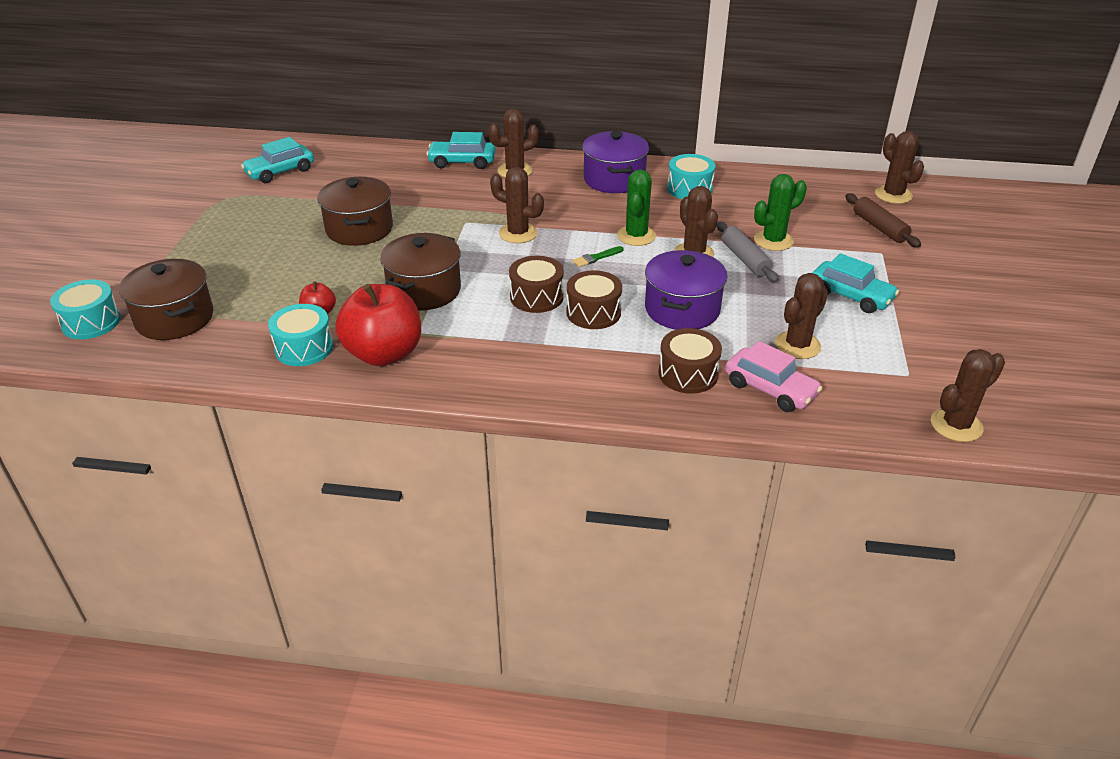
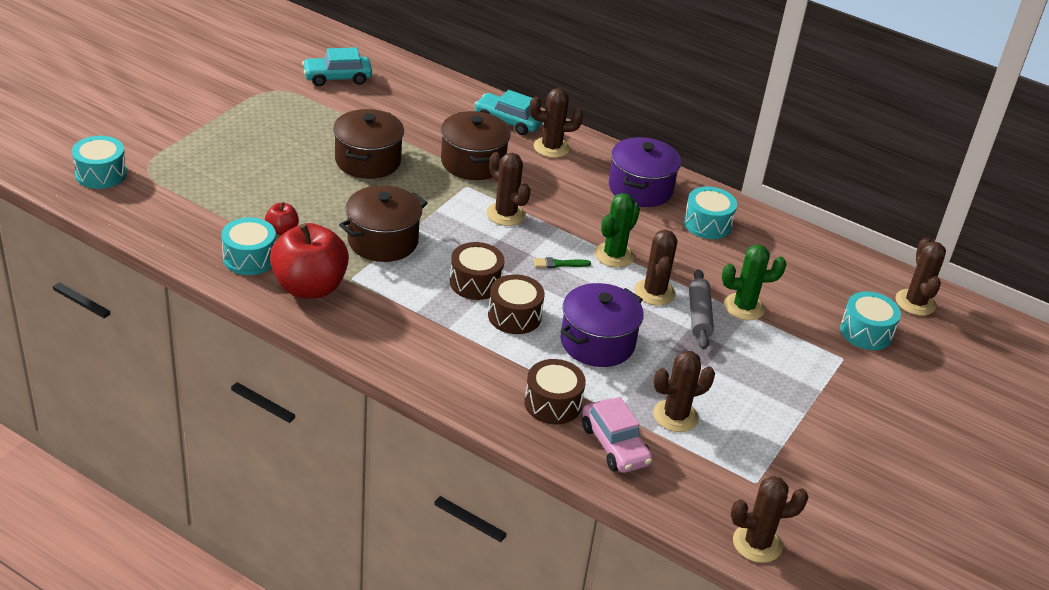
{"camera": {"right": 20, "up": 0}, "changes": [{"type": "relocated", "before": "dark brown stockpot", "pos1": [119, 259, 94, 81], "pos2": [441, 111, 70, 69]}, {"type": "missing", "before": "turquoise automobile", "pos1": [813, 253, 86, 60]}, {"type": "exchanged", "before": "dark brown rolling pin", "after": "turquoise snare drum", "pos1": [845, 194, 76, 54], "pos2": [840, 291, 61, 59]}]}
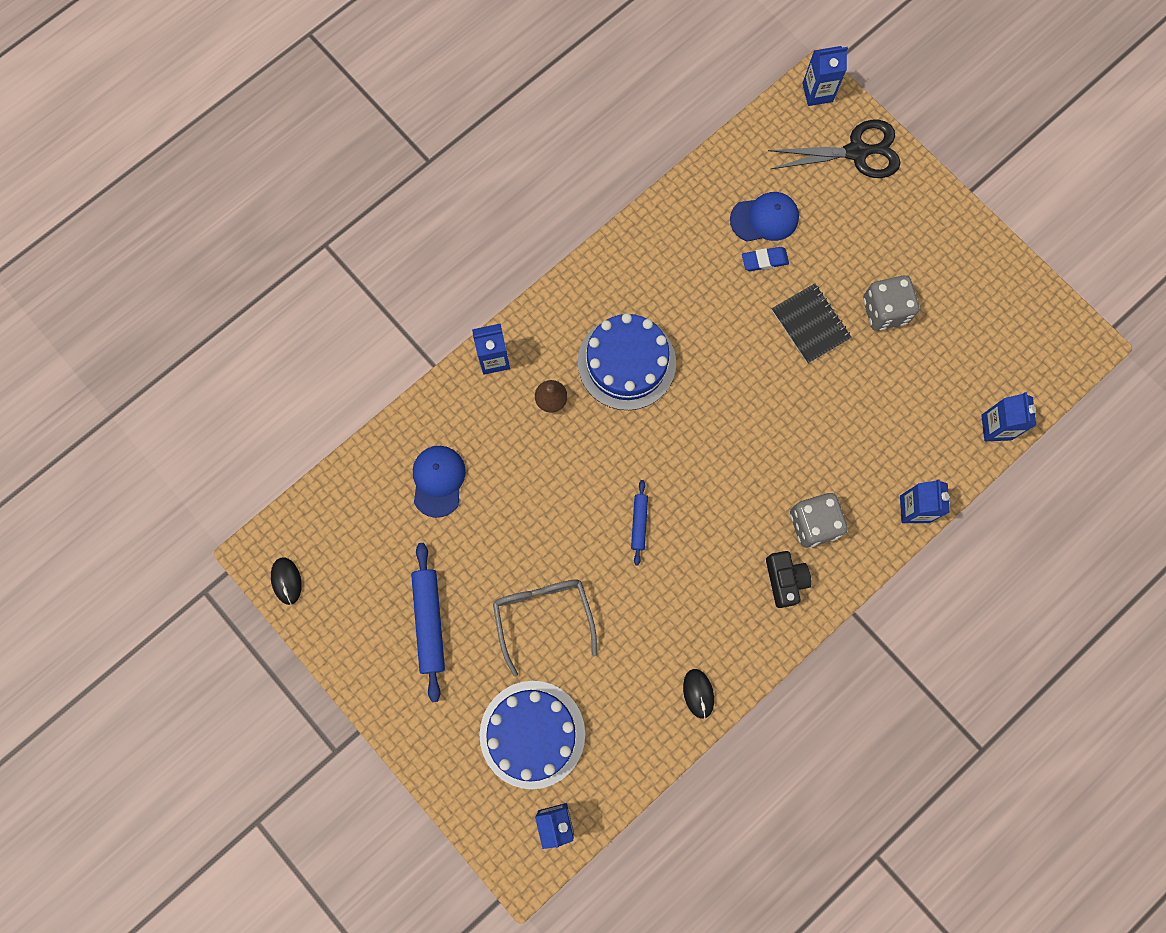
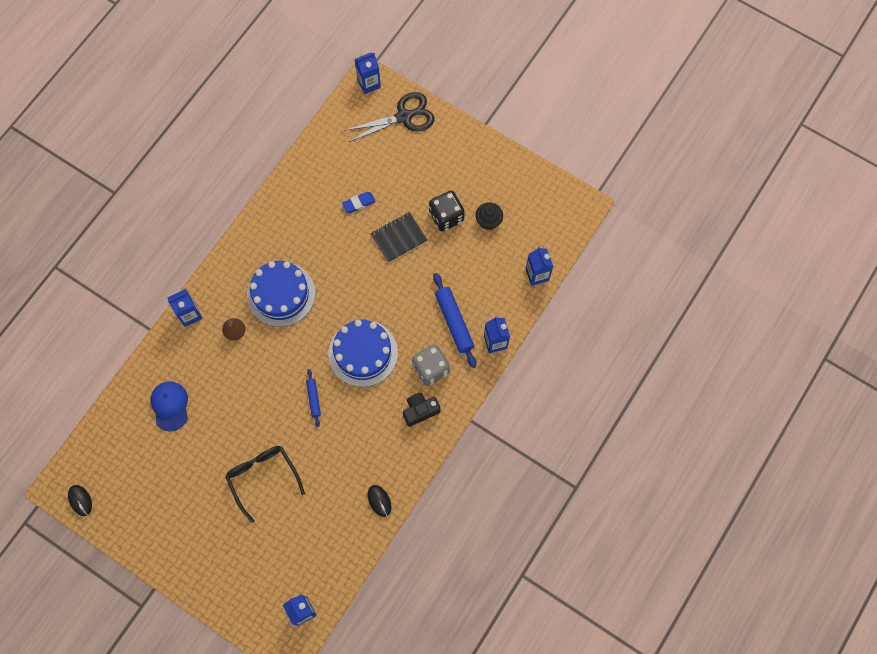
{"camera": {"right": -15, "up": -5}, "changes": [{"type": "relocated", "before": "royal blue rolling pin", "pos1": [411, 543, 34, 159], "pos2": [433, 273, 43, 95]}, {"type": "relocated", "before": "royal blue cake", "pos1": [480, 681, 105, 108], "pos2": [328, 320, 70, 67]}, {"type": "colour", "before": "grey spectacles", "after": "ebony spectacles", "pos1": [493, 579, 104, 98], "pos2": [225, 446, 80, 77]}, {"type": "missing", "before": "royal blue cap", "pos1": [730, 192, 69, 50]}, {"type": "spun", "before": "ebony photo camera", "pos1": [766, 551, 45, 57], "pos2": [403, 393, 37, 34], "turn": -90}, {"type": "spun", "before": "ebony notebook", "pos1": [772, 283, 80, 81], "pos2": [371, 212, 57, 51], "turn": -75}, {"type": "colour", "before": "grey game die", "after": "ebony game die", "pos1": [863, 275, 56, 56], "pos2": [429, 191, 36, 41]}, {"type": "appeared", "after": "ebony fairy cake", "pos2": [475, 202, 28, 28]}]}
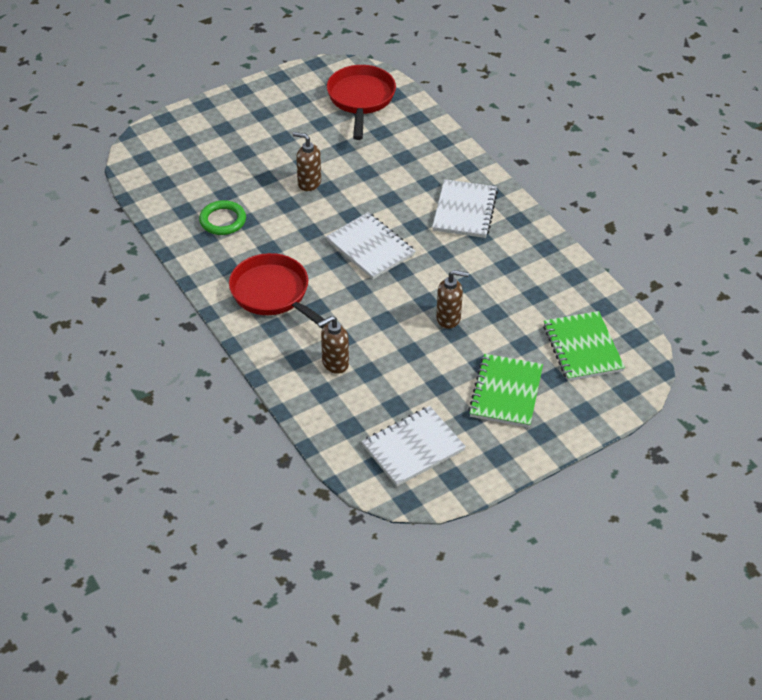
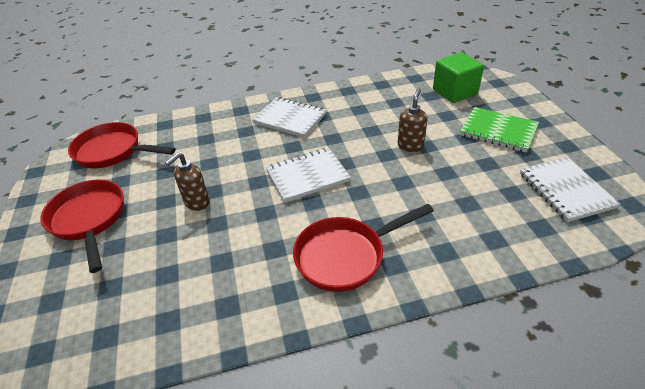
{"camera": {"right": -70, "up": -5}, "changes": [{"type": "missing", "before": "green ring", "pos1": [199, 200, 47, 35]}, {"type": "missing", "before": "dark brown soap pump", "pos1": [317, 316, 32, 58]}, {"type": "exchanged", "before": "green notebook", "after": "green solid cube", "pos1": [543, 311, 82, 70], "pos2": [433, 52, 51, 51]}, {"type": "appeared", "after": "red skillet", "pos2": [41, 179, 83, 94]}]}
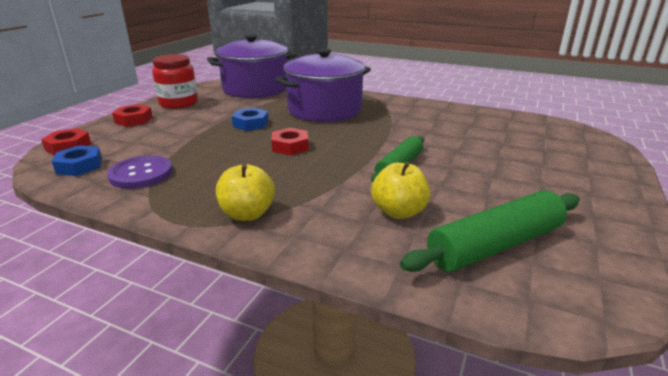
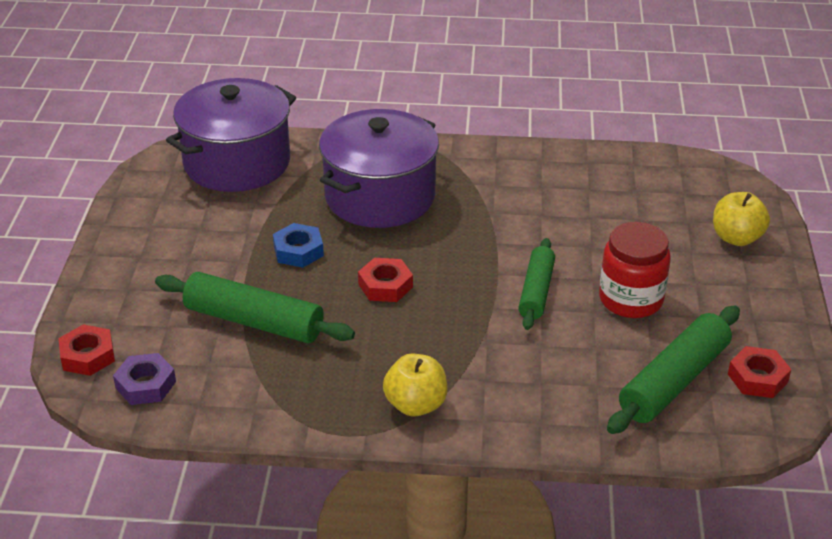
{"camera": {"right": -20, "up": 10}, "changes": [{"type": "colour", "before": "royal blue nut", "after": "violet nut", "pos1": [52, 145, 50, 31], "pos2": [113, 353, 63, 52]}, {"type": "missing", "before": "violet shirt button", "pos1": [107, 155, 65, 34]}, {"type": "relocated", "before": "red nut", "pos1": [112, 104, 41, 23], "pos2": [728, 346, 63, 52]}, {"type": "relocated", "before": "red jam jar", "pos1": [152, 54, 46, 55], "pos2": [599, 222, 72, 96]}, {"type": "relocated", "before": "golden toy apple", "pos1": [371, 162, 59, 57], "pos2": [713, 192, 57, 54]}, {"type": "appeared", "after": "green rolling pin", "pos2": [155, 272, 200, 71]}]}
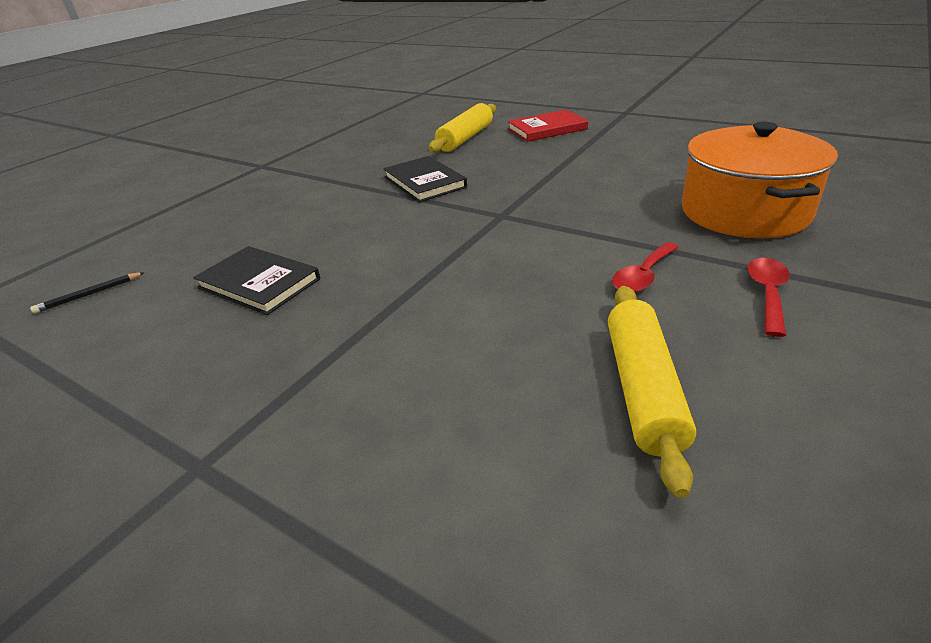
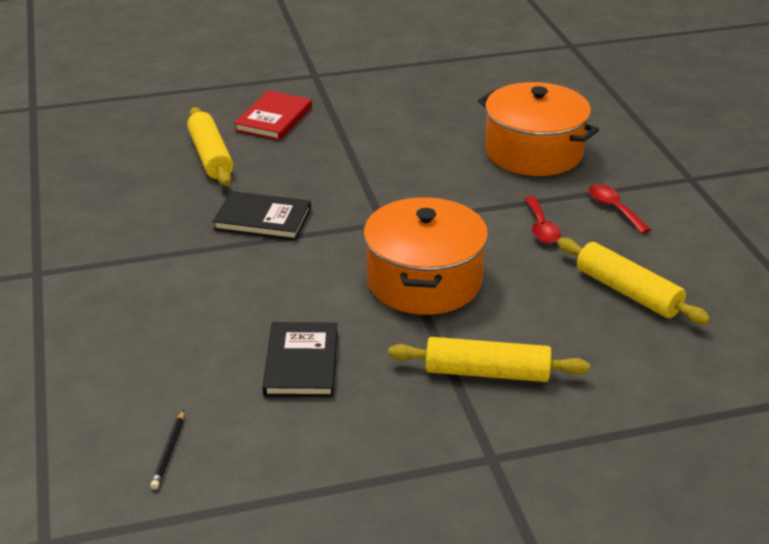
{"camera": {"right": -50, "up": 0}, "changes": [{"type": "spun", "before": "ebony hardback", "pos1": [193, 246, 127, 69], "pos2": [263, 322, 75, 75], "turn": -75}, {"type": "appeared", "after": "orange stockpot", "pos2": [364, 197, 124, 118]}, {"type": "appeared", "after": "golden rolling pin", "pos2": [388, 337, 202, 45]}]}
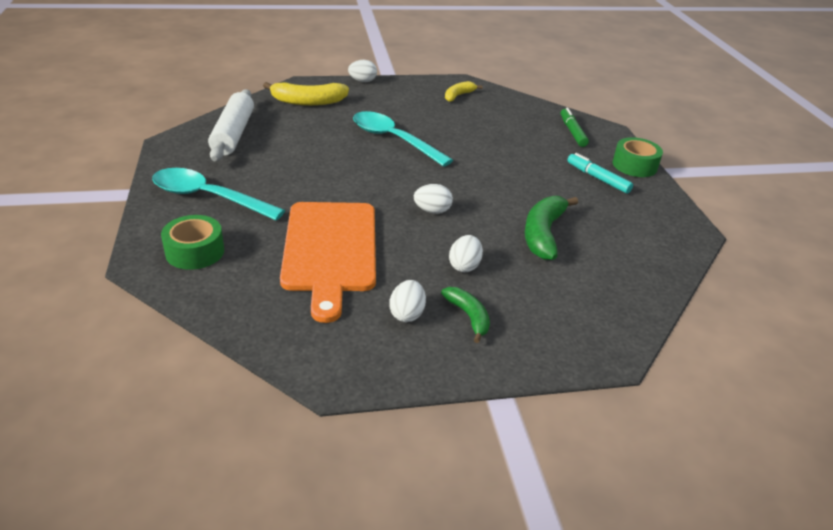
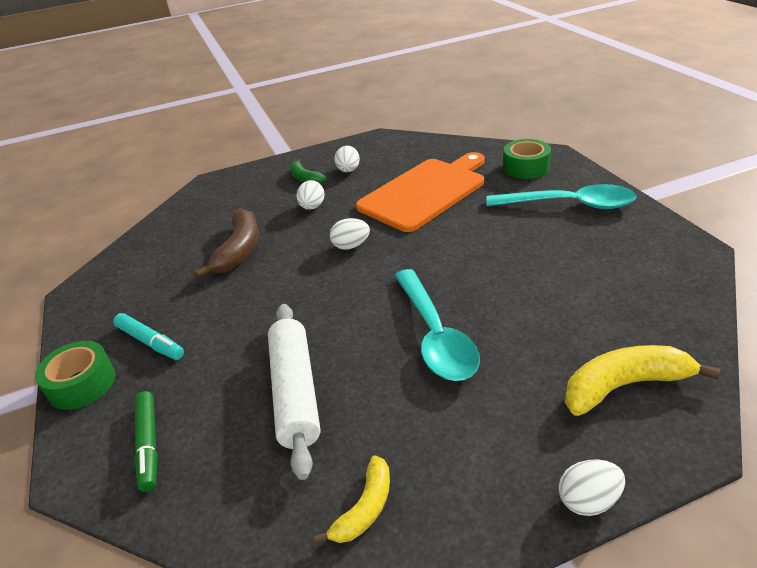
{"camera": {"right": 175, "up": 0}, "changes": [{"type": "relocated", "before": "snow-white rolling pin", "pos1": [208, 89, 46, 73], "pos2": [268, 304, 52, 176]}, {"type": "spun", "before": "orange cutting board", "pos1": [280, 202, 96, 121], "pos2": [356, 152, 129, 80], "turn": 60}, {"type": "spun", "before": "turquoise tablespoon", "pos1": [353, 111, 100, 56], "pos2": [394, 269, 86, 112], "turn": 45}, {"type": "colour", "before": "green toy banana", "after": "dark brown toy banana", "pos1": [525, 196, 53, 64], "pos2": [195, 208, 64, 70]}]}
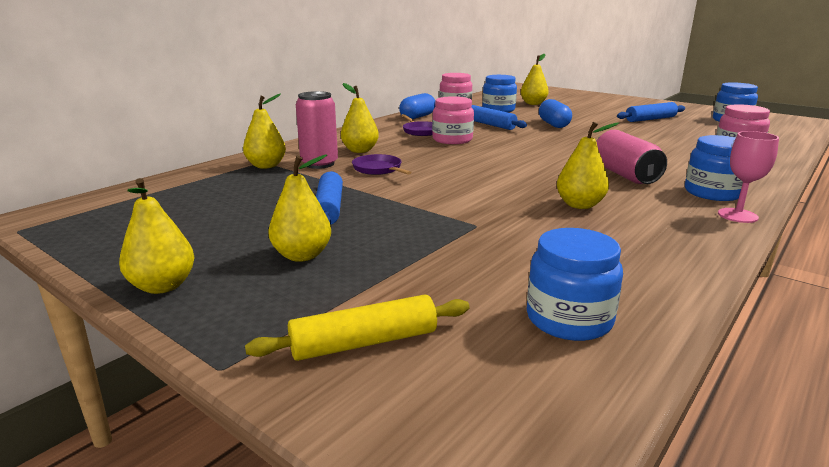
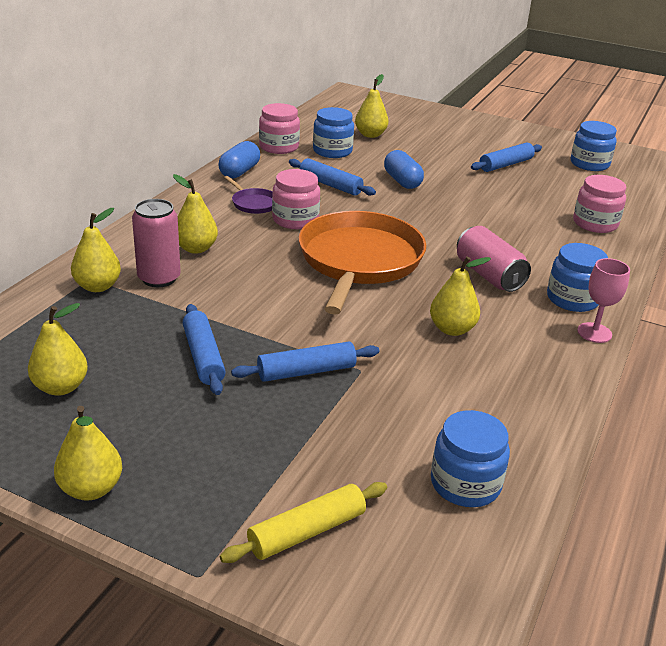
{"camera": {"right": -15, "up": 10}, "changes": [{"type": "relocated", "before": "golden pear fruit", "pos1": [268, 155, 63, 107], "pos2": [28, 303, 60, 93]}, {"type": "missing", "before": "violet skillet", "pos1": [352, 154, 60, 21]}, {"type": "appeared", "after": "royal blue rolling pin", "pos2": [231, 342, 148, 40]}, {"type": "appeared", "after": "orange skillet", "pos2": [299, 211, 127, 104]}]}
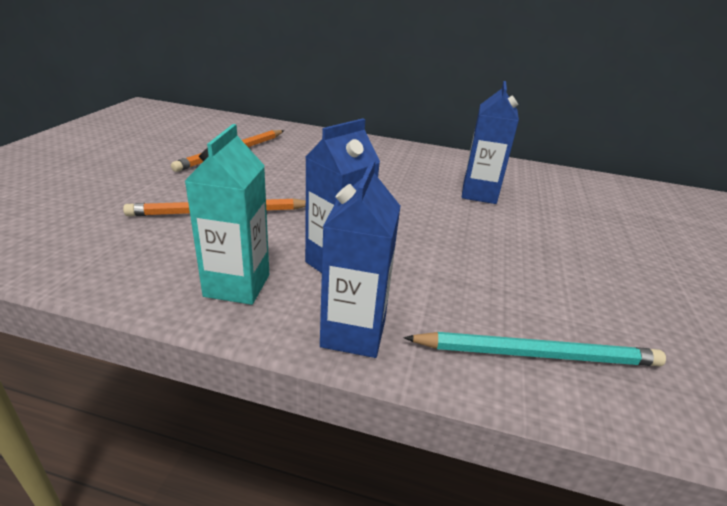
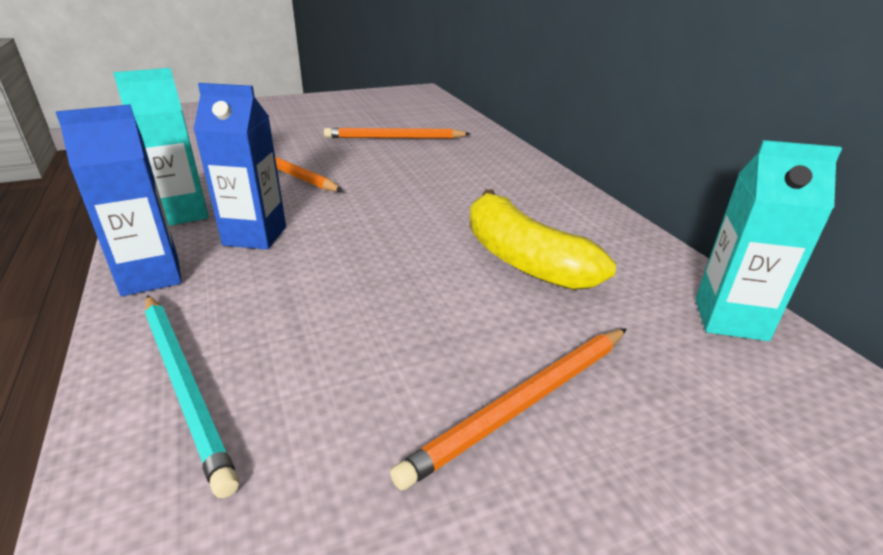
{"camera": {"right": 55, "up": 0}, "changes": [{"type": "exchanged", "before": "royal blue juice carton", "after": "golden toy banana", "pos1": [462, 81, 57, 123], "pos2": [469, 189, 147, 101]}, {"type": "appeared", "after": "orange lead pencil", "pos2": [390, 328, 237, 162]}, {"type": "appeared", "after": "turquoise juice carton", "pos2": [695, 140, 147, 201]}]}
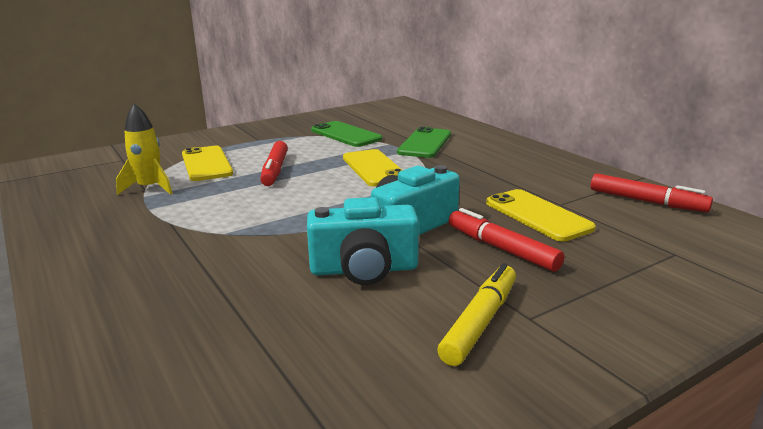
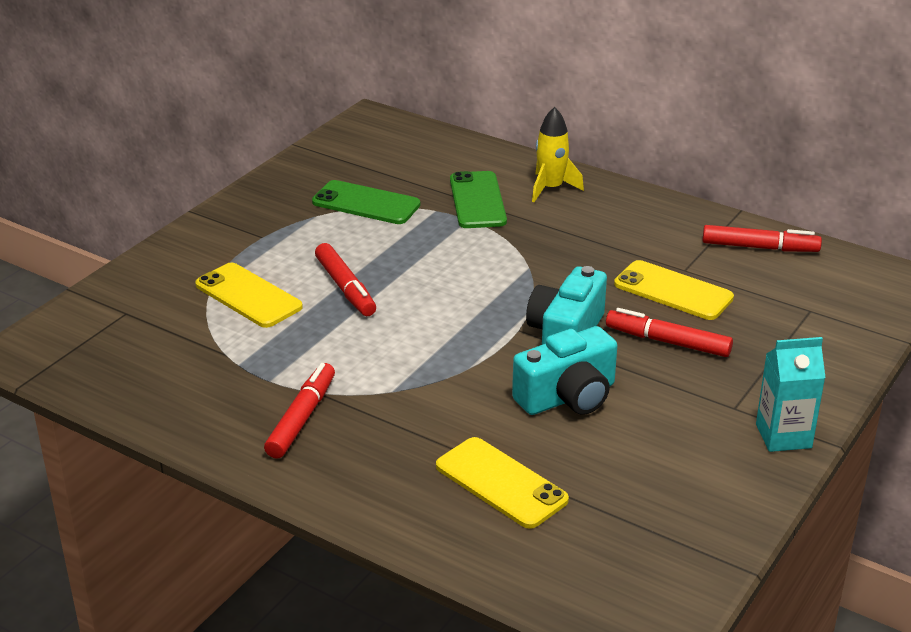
{"camera": {"right": -25, "up": 10}, "changes": [{"type": "relocated", "before": "golden spaceship", "pos1": [116, 104, 57, 91], "pos2": [532, 107, 52, 95]}, {"type": "relocated", "before": "golden mobile phone", "pos1": [343, 149, 60, 37], "pos2": [436, 437, 133, 92]}, {"type": "missing", "before": "golden marker", "pos1": [437, 263, 79, 103]}, {"type": "appeared", "after": "red marker", "pos2": [264, 363, 71, 95]}, {"type": "appeared", "after": "turquoise juice carton", "pos2": [756, 337, 69, 115]}]}
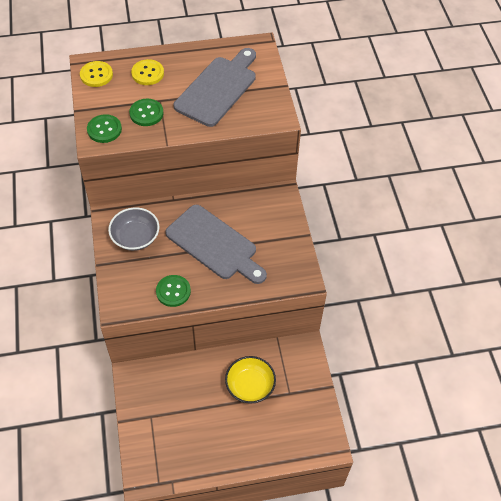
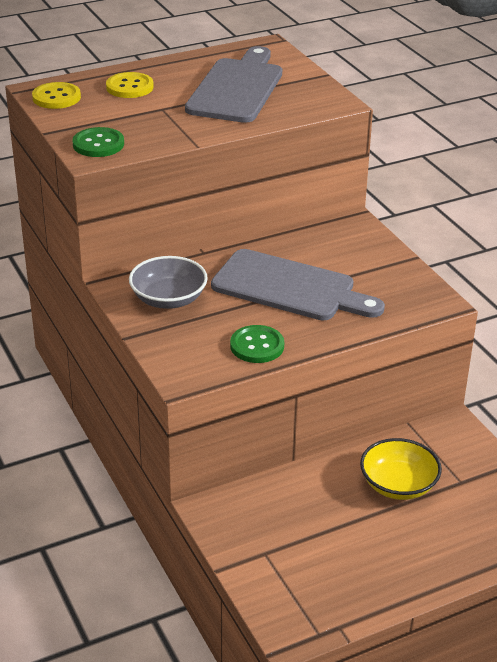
{"camera": {"right": -15, "up": -20}, "changes": [{"type": "missing", "before": "green shirt button", "pos1": [129, 99, 34, 27]}]}
